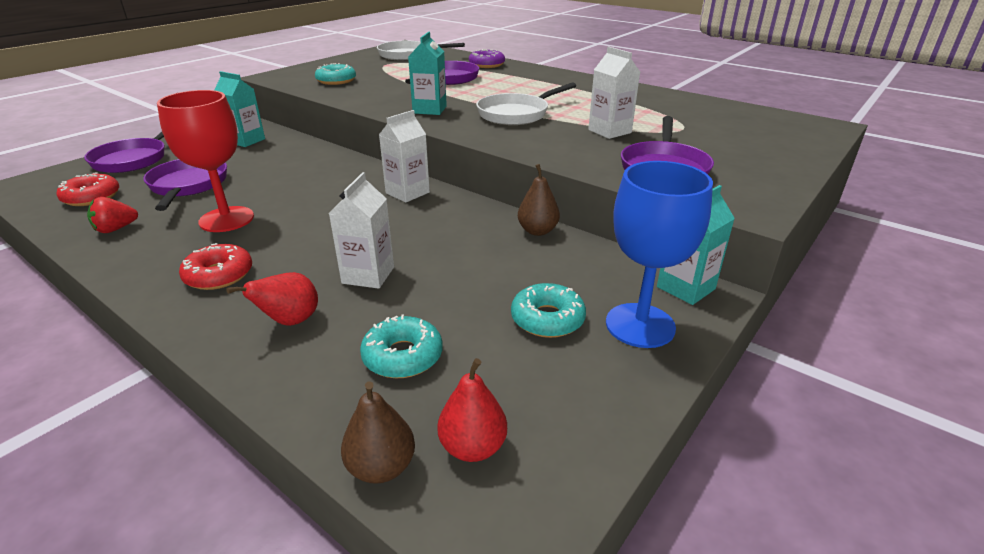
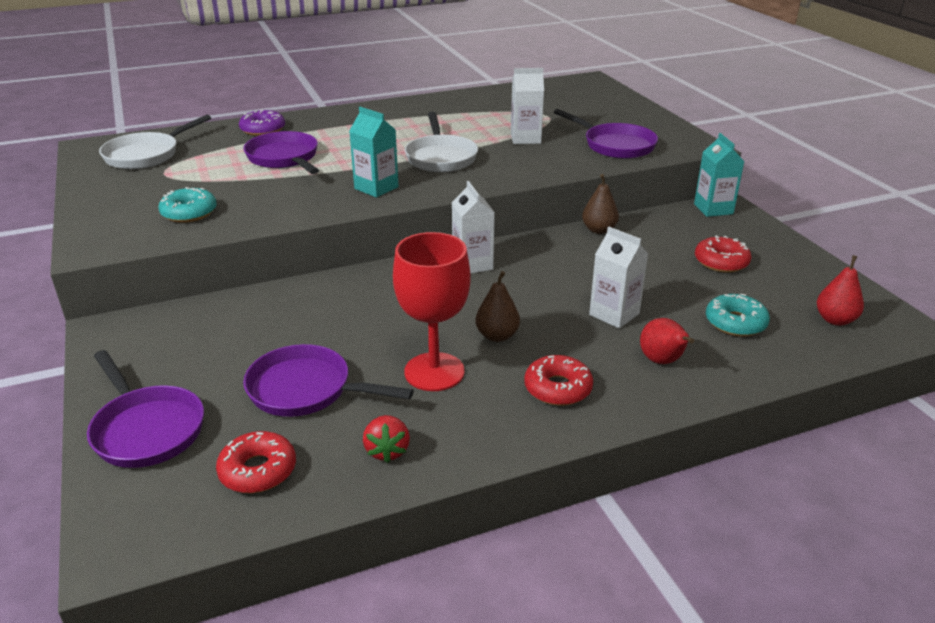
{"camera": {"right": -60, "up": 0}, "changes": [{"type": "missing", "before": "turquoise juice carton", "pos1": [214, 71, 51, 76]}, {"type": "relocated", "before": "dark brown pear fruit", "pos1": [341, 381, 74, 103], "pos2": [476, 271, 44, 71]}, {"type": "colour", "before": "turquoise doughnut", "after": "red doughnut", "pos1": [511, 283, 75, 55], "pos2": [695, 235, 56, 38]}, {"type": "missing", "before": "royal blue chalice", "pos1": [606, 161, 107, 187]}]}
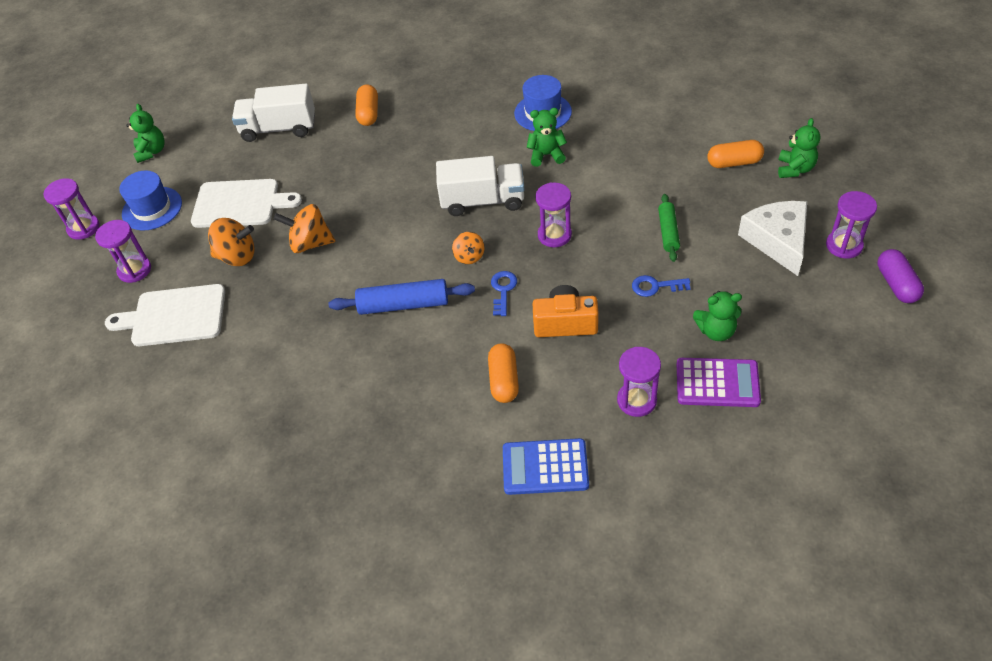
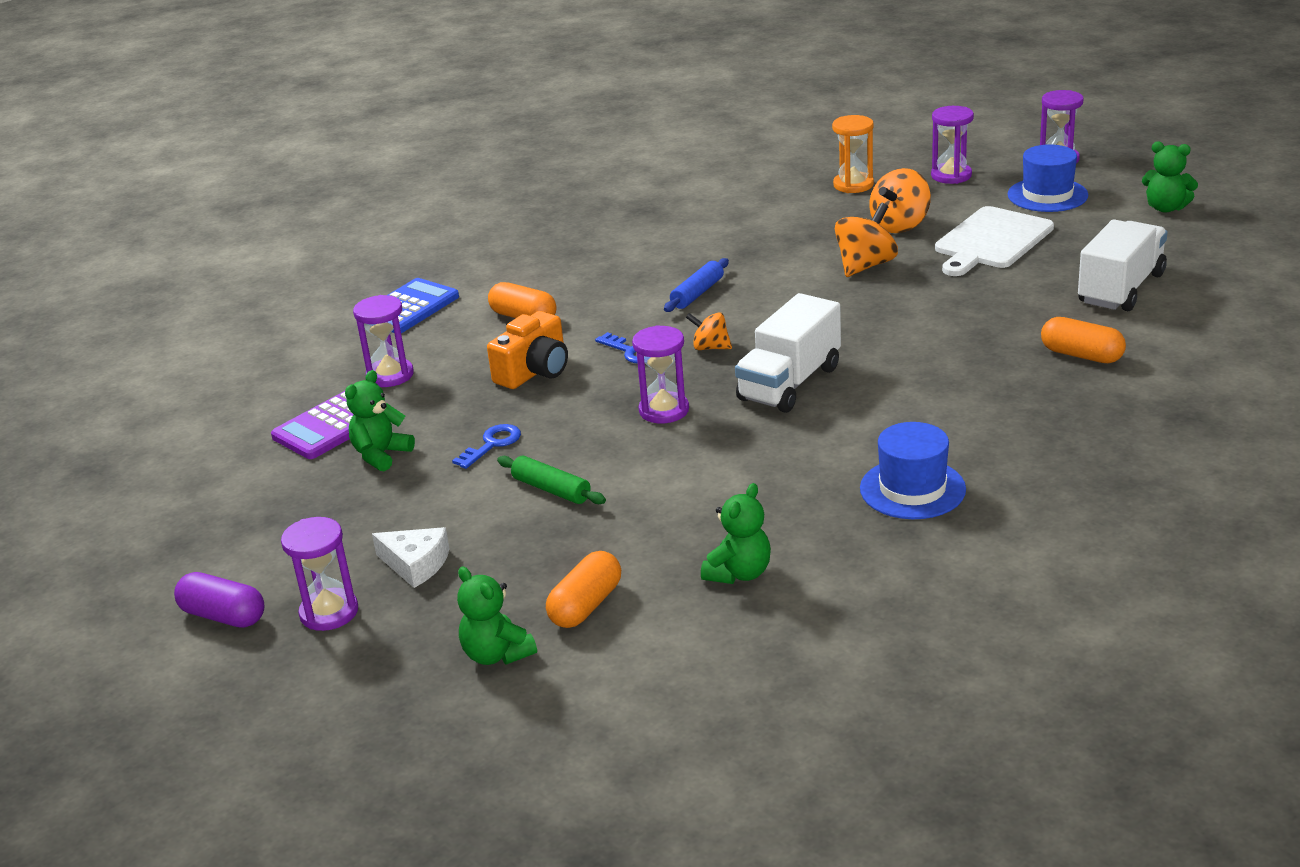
{"camera": {"right": 125, "up": -20}, "changes": [{"type": "exchanged", "before": "snow-white cutting board", "after": "orange sand timer", "pos1": [105, 284, 120, 62], "pos2": [832, 115, 42, 78]}, {"type": "size", "before": "royal blue rolling pin", "pos1": [328, 279, 147, 36], "pos2": [664, 258, 65, 54], "scale": 0.64}, {"type": "relocated", "before": "green stuffed bear", "pos1": [527, 108, 40, 59], "pos2": [701, 483, 70, 101]}, {"type": "size", "before": "snow-white piece of cheese", "pos1": [738, 201, 69, 75], "pos2": [372, 527, 77, 61], "scale": 0.61}]}
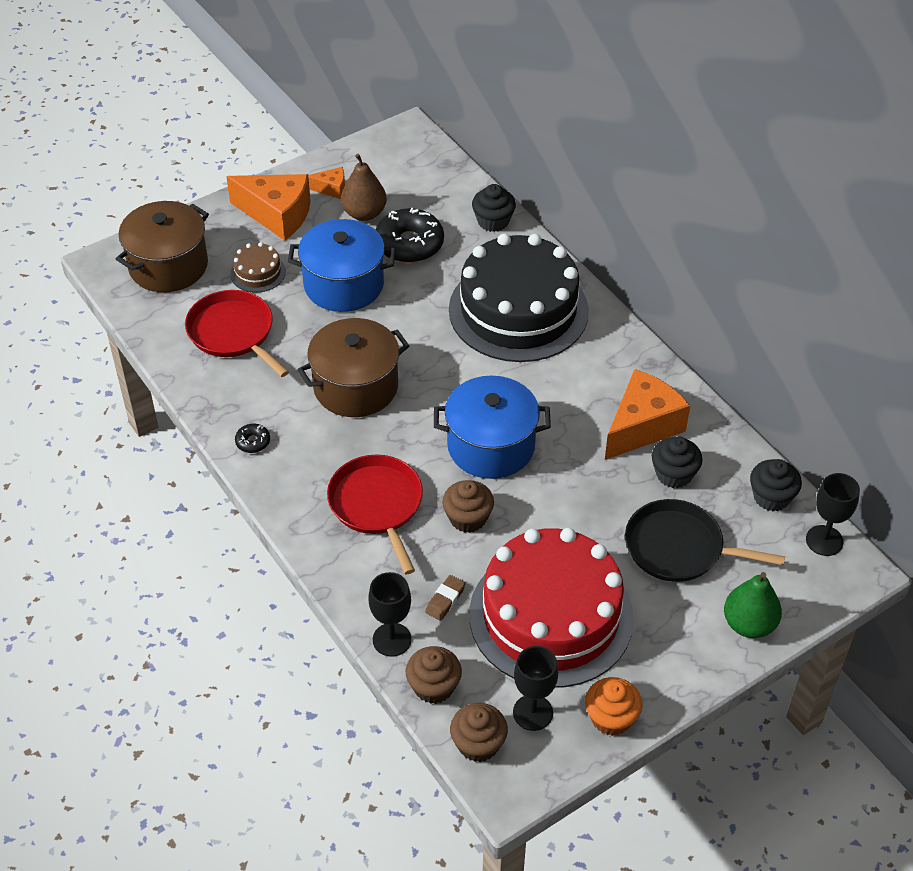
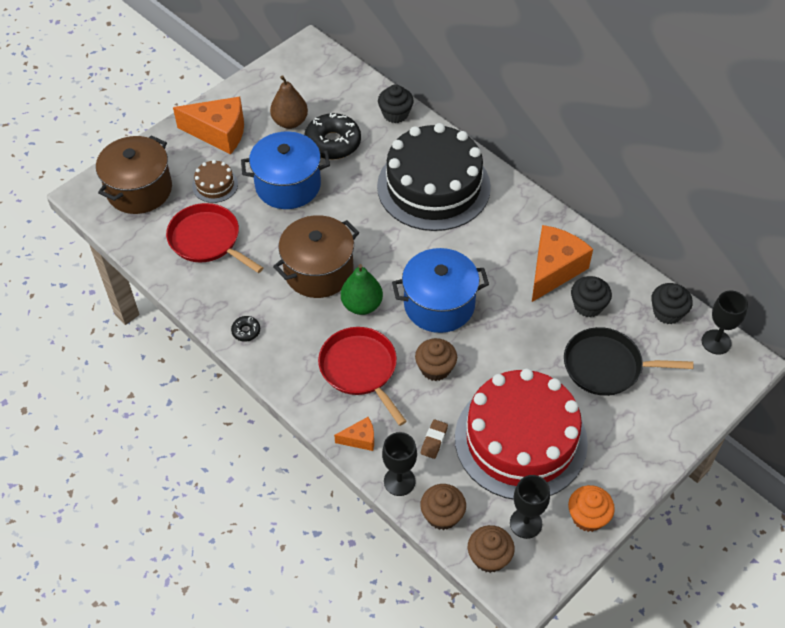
{"camera": {"right": -10, "up": 5}, "changes": [{"type": "relocated", "before": "orange piece of cheese", "pos1": [308, 167, 37, 32], "pos2": [334, 417, 40, 34]}, {"type": "relocated", "before": "green pear fruit", "pos1": [724, 572, 58, 66], "pos2": [341, 264, 42, 51]}]}
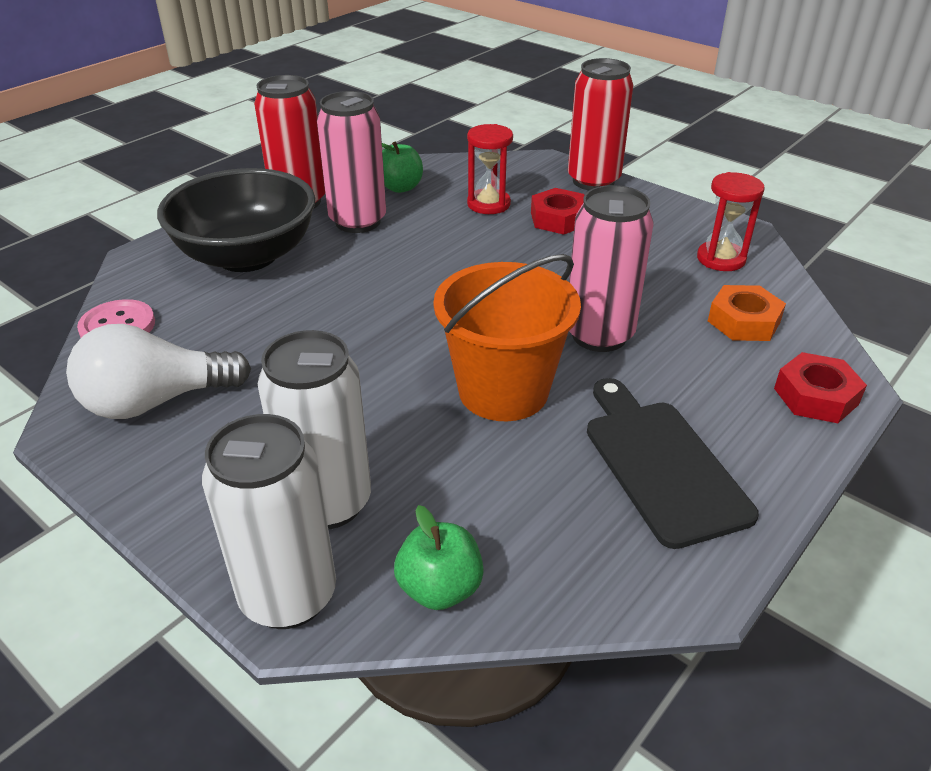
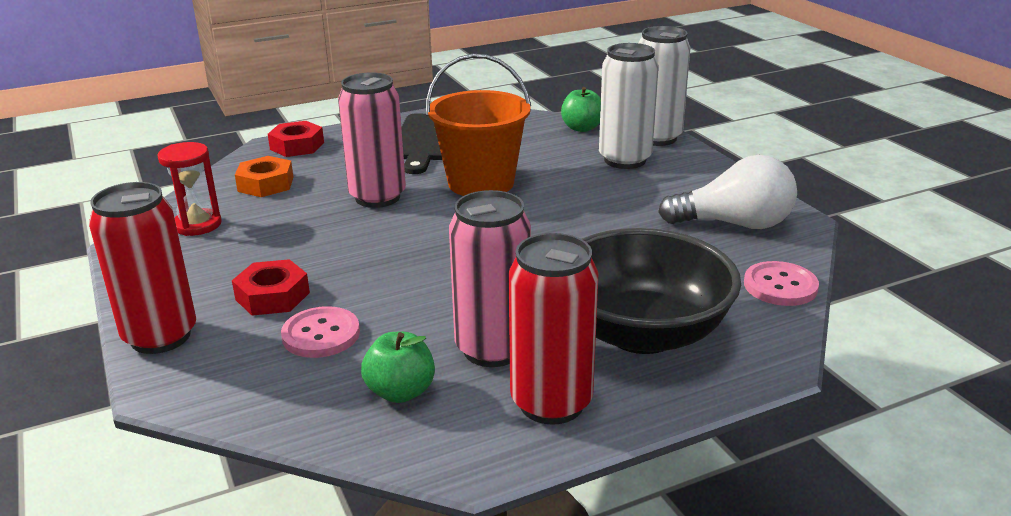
{"camera": {"right": -155, "up": -10}, "changes": [{"type": "exchanged", "before": "red sand timer", "after": "pink shirt button", "pos1": [467, 124, 46, 90], "pos2": [281, 306, 79, 52]}]}
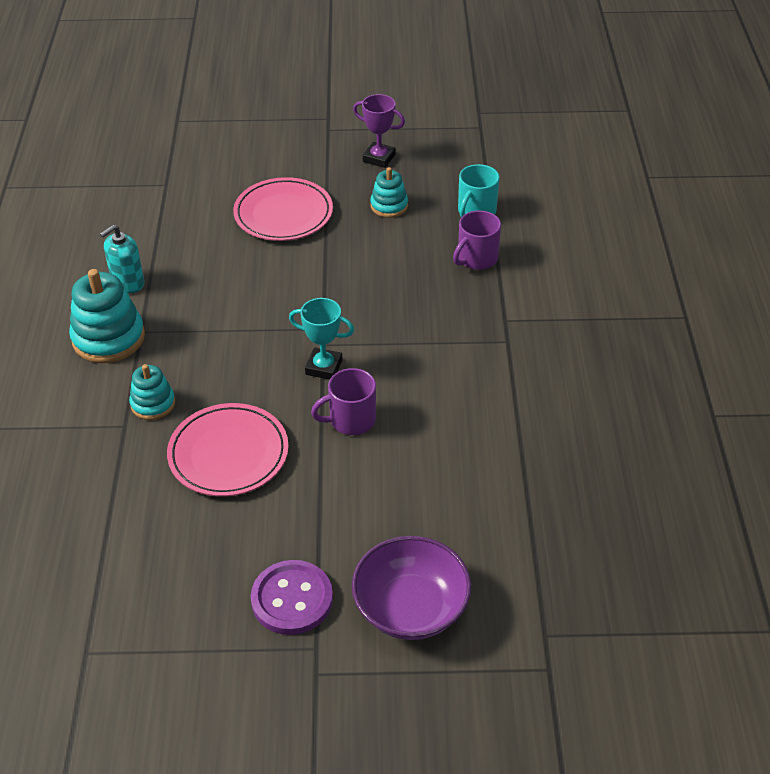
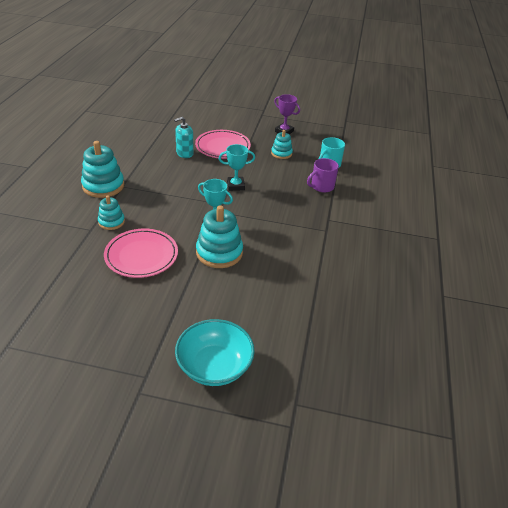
{"camera": {"right": 10, "up": -5}, "changes": [{"type": "relocated", "before": "turquoise soap pump", "pos1": [100, 225, 44, 68], "pos2": [174, 117, 20, 41]}, {"type": "missing", "before": "violet shirt button", "pos1": [251, 560, 82, 75]}, {"type": "exchanged", "before": "violet mug", "after": "turquoise stacking rings", "pos1": [311, 368, 65, 67], "pos2": [196, 205, 47, 63]}, {"type": "colour", "before": "violet serving bowl", "after": "turquoise serving bowl", "pos1": [352, 536, 119, 104], "pos2": [175, 319, 80, 67]}, {"type": "appeared", "after": "turquoise prize cup", "pos2": [219, 144, 36, 47]}]}
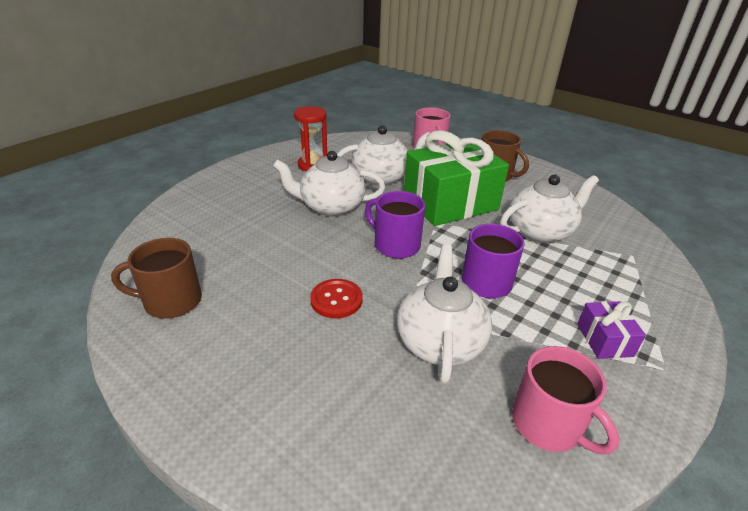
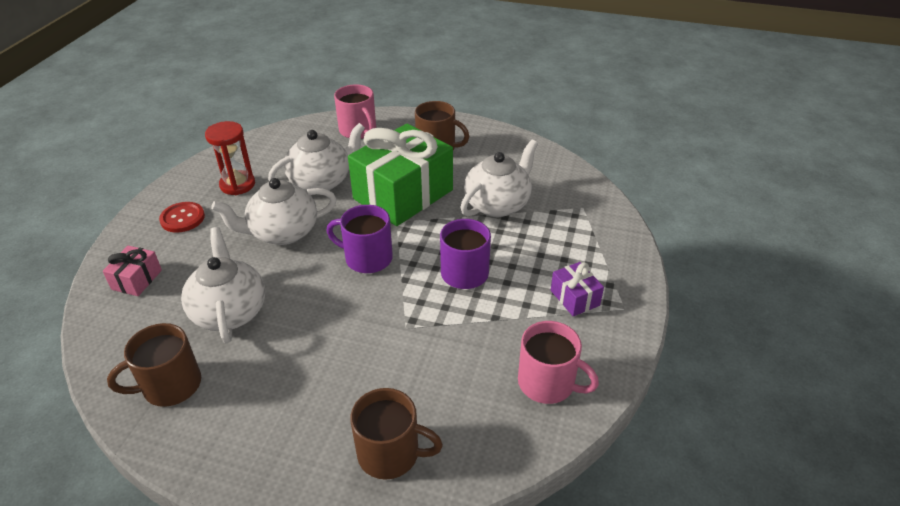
{"camera": {"right": -20, "up": 5}, "changes": [{"type": "relocated", "before": "red shirt button", "pos1": [310, 279, 53, 39], "pos2": [159, 202, 46, 31]}, {"type": "relocated", "before": "snow-white china teapot", "pos1": [397, 244, 95, 140], "pos2": [181, 227, 84, 116]}, {"type": "appeared", "after": "pink wrapped gift", "pos2": [103, 246, 59, 50]}, {"type": "appeared", "after": "dark brown mug", "pos2": [350, 388, 93, 92]}]}
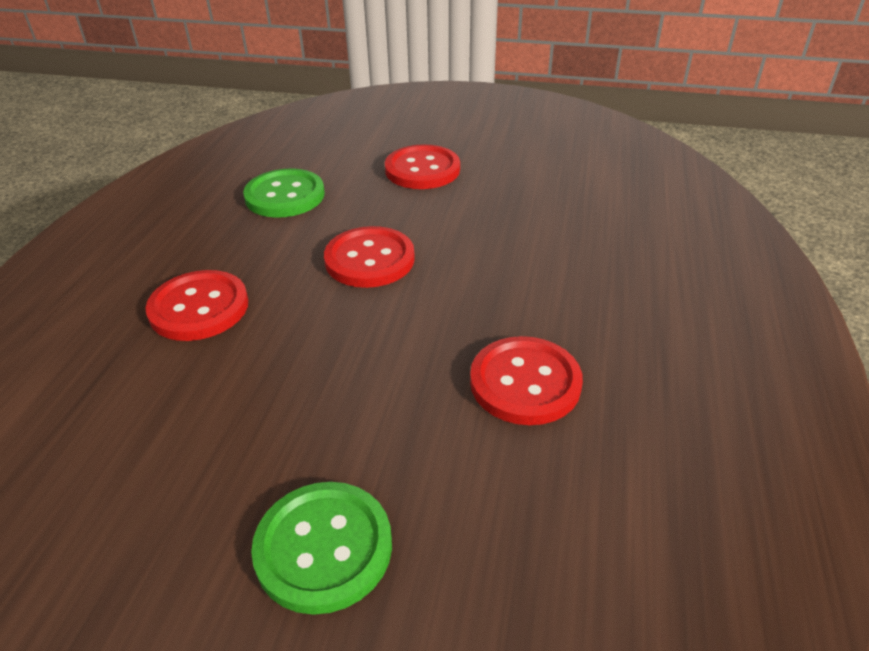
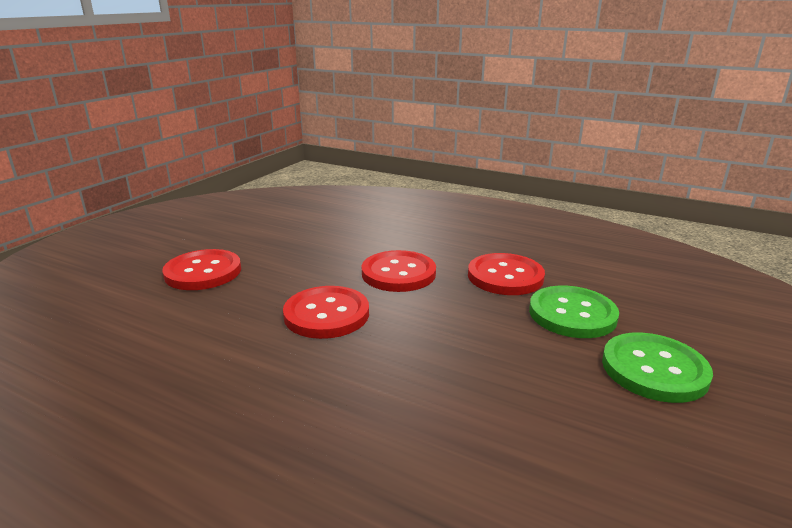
{"camera": {"right": -75, "up": -15}, "changes": [{"type": "relocated", "before": "red shirt button", "pos1": [146, 270, 102, 71], "pos2": [362, 250, 74, 42]}, {"type": "relocated", "before": "green shirt button", "pos1": [243, 168, 82, 50], "pos2": [529, 286, 90, 52]}]}
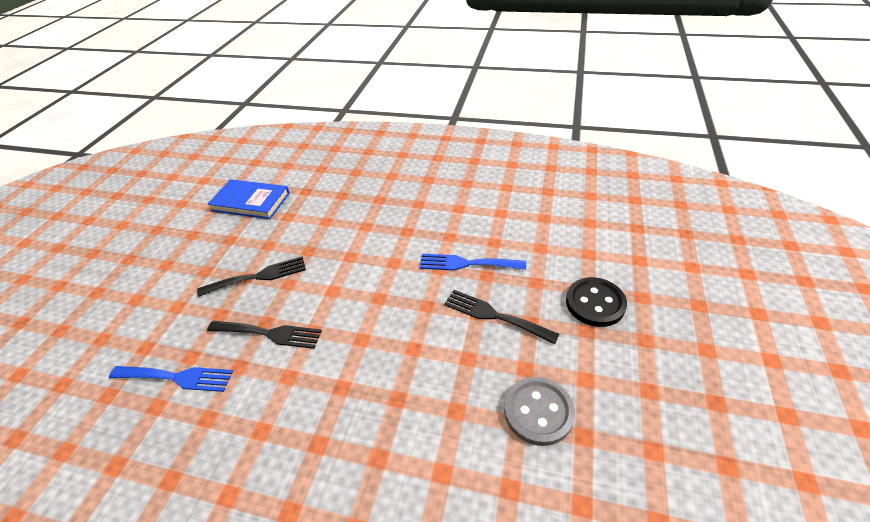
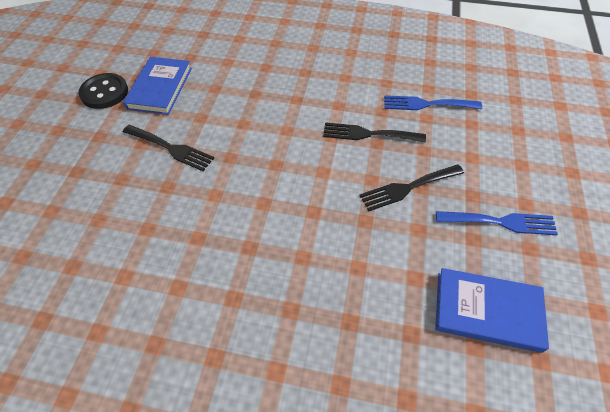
{"camera": {"right": 175, "up": 10}, "changes": [{"type": "relocated", "before": "royal blue fork", "pos1": [419, 254, 107, 17], "pos2": [436, 211, 122, 24]}, {"type": "exchanged", "before": "grey shirt button", "after": "royal blue hardback", "pos1": [504, 377, 71, 69], "pos2": [123, 57, 69, 58]}, {"type": "relocated", "before": "ebony shirt button", "pos1": [566, 277, 61, 50], "pos2": [78, 73, 50, 36]}]}
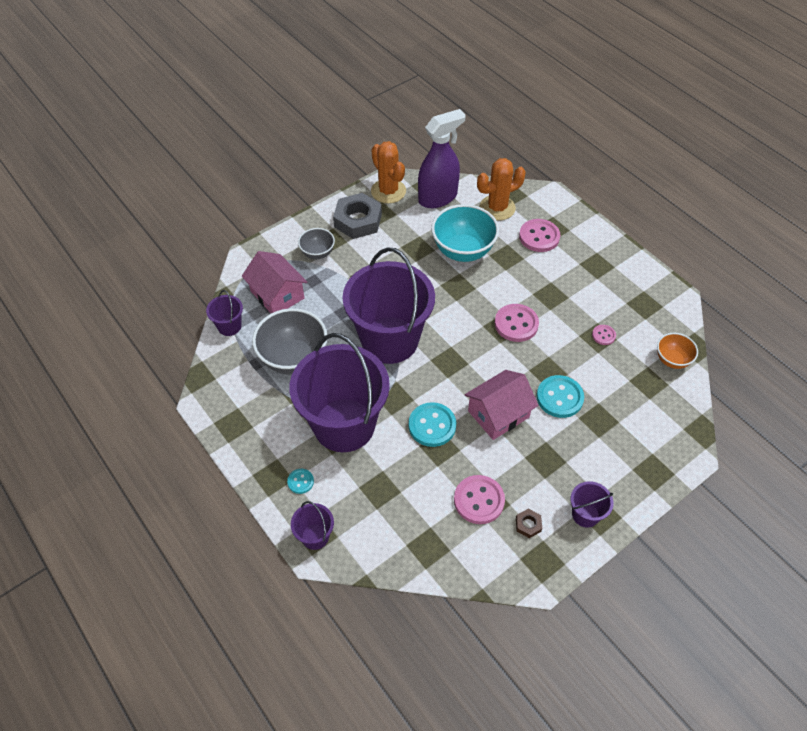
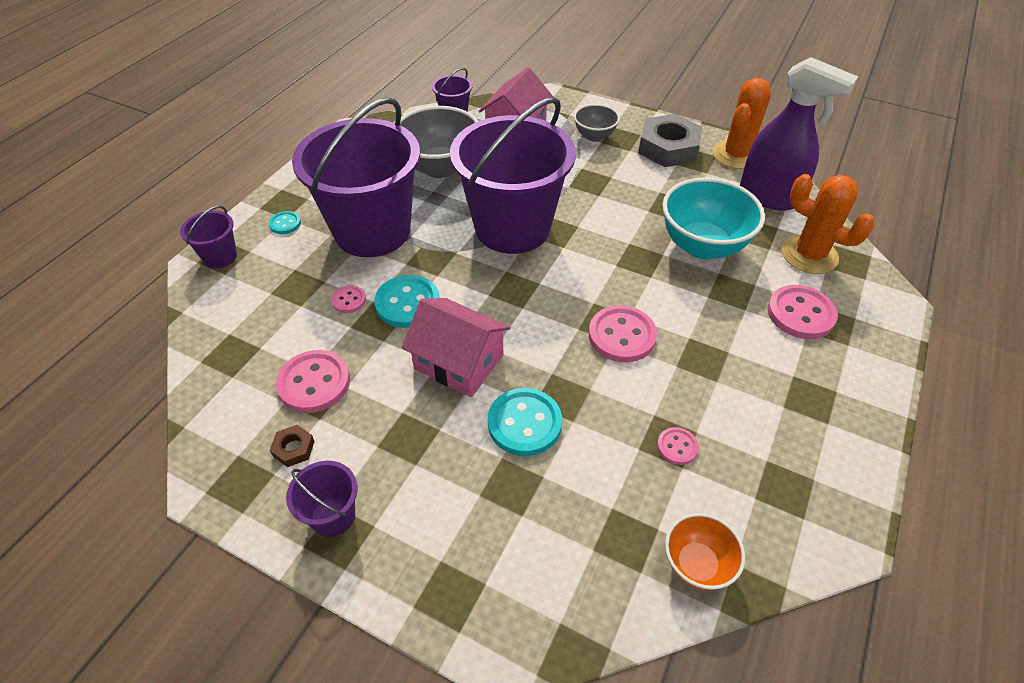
{"camera": {"right": 65, "up": -5}, "changes": [{"type": "appeared", "after": "pink shirt button", "pos2": [331, 285, 35, 28]}]}
